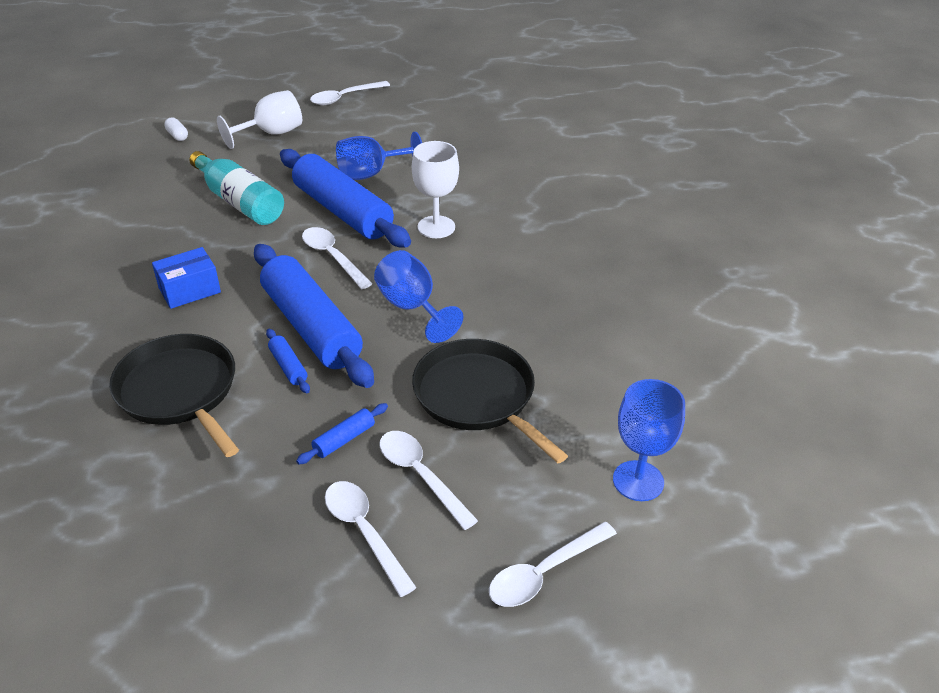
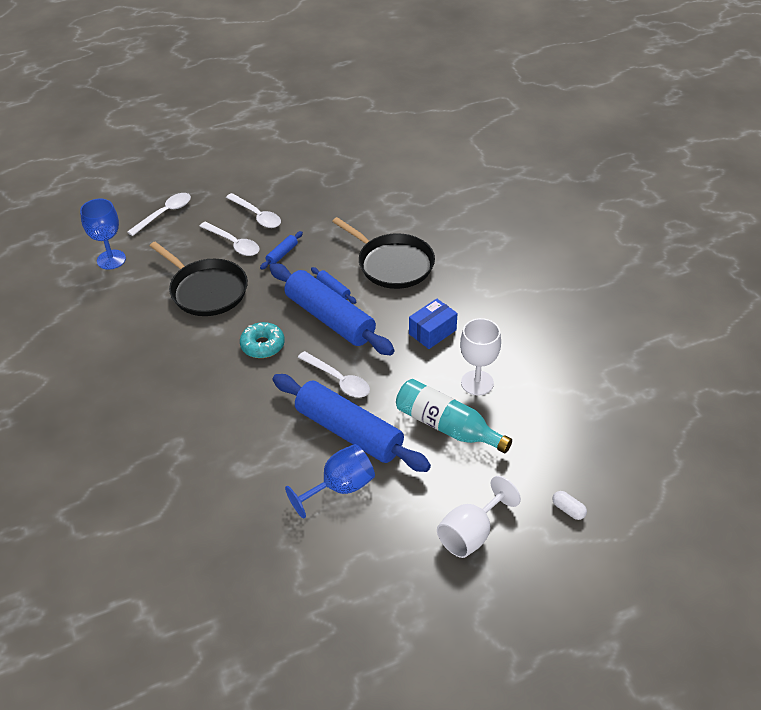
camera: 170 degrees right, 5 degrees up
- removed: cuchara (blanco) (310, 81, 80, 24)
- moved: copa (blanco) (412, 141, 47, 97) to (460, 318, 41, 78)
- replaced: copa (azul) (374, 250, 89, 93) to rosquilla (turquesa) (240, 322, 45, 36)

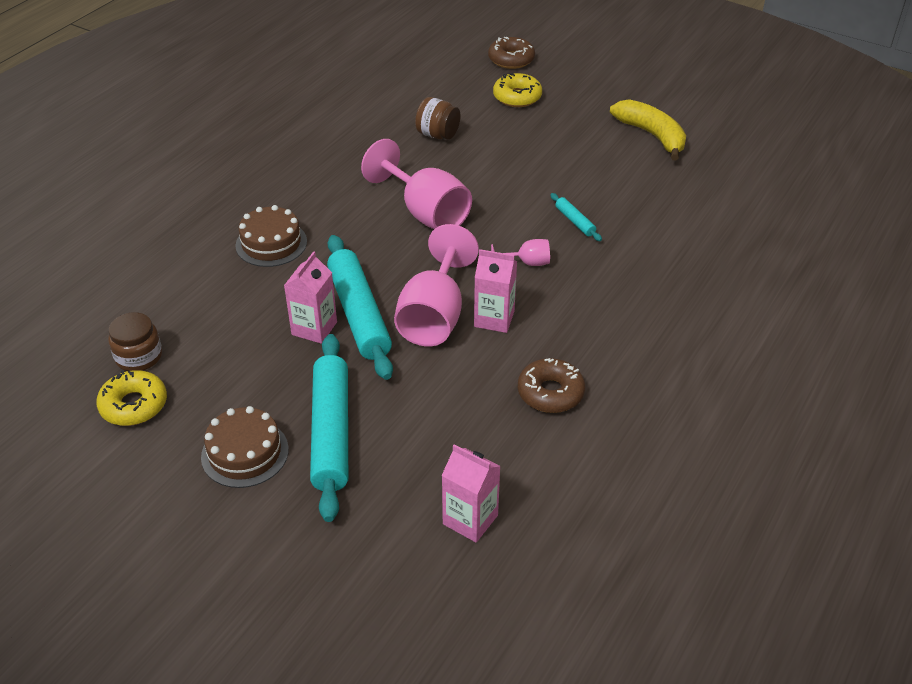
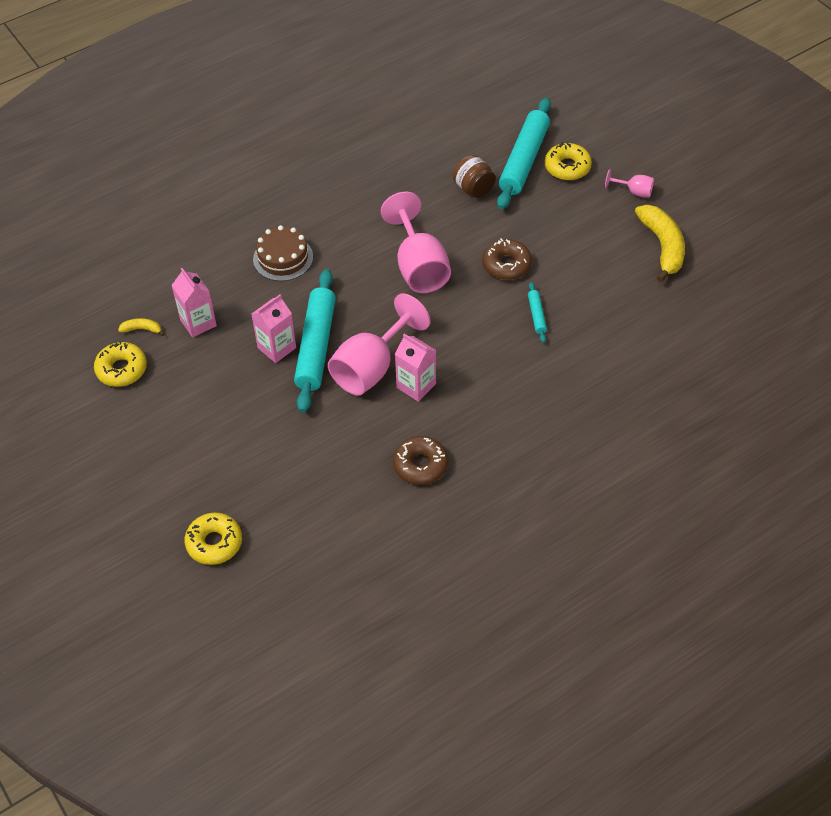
camera: 25 degrees right, 10 degrees up
- moved: rosquilla (marrón) (488, 37, 47, 32) to (482, 238, 50, 42)
- moved: copa (rosa) (491, 239, 59, 27) to (605, 169, 49, 29)
- replaced: tarro (marrón) (108, 312, 54, 59) to plátano (amarillo) (118, 318, 46, 18)
- moved: rodillo (turquesa) (310, 334, 38, 188) to (497, 98, 54, 111)
- removed: tarta (marrón) (201, 406, 88, 82)
- moved: cartón de leche (rosa) (442, 444, 59, 99) to (171, 268, 46, 69)
- added: rosquilla (amarillo) (184, 512, 58, 53)

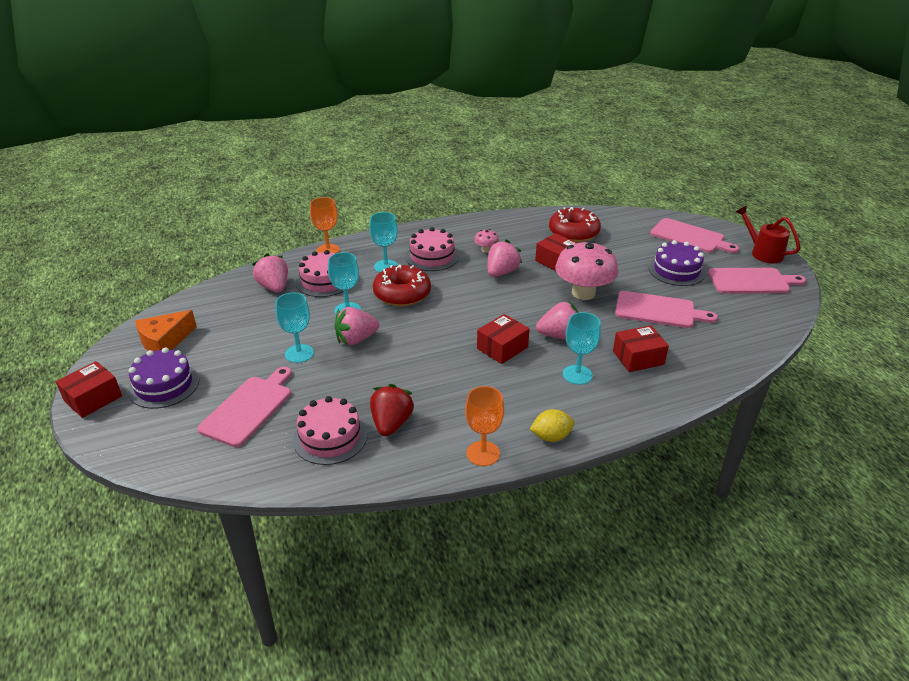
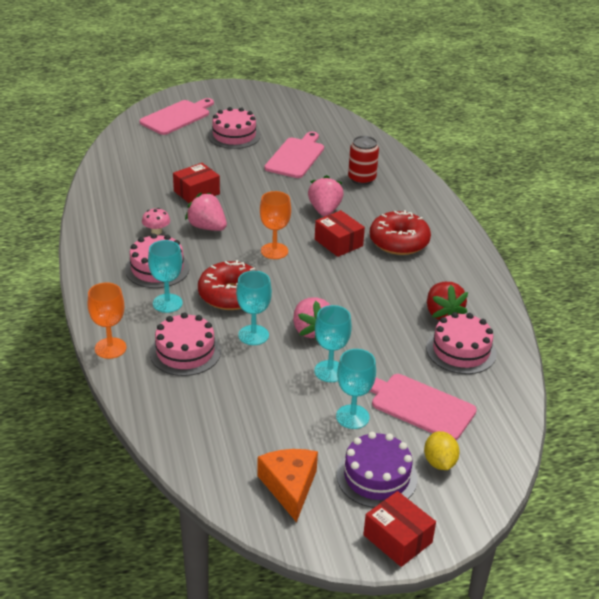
camera: 85 degrees left, 0 degrees up
- removed: regadera (rojo) (736, 206, 65, 57)
- moved: rosquilla (rojo) (549, 207, 52, 35) to (370, 210, 61, 45)
- removed: seta (rosa) (555, 240, 63, 60)
- recoloured: tarta (morado) (649, 240, 56, 46) to tarta (rosa) (208, 107, 53, 42)
- removed: fresa (rosa) (252, 253, 36, 39)
- removed: tabla de cortar (rosa) (708, 268, 98, 26)
- turned: queso (naranja) (135, 310, 62, 41) = (257, 449, 61, 74) 150 degrees counterclockwise
- moved: copa (turquesa) (563, 312, 38, 73) to (336, 349, 40, 80)
- replaced: caja (rojo) (613, 325, 56, 47) to lata (rojo) (348, 136, 31, 49)
- turned: fresa (rojo) (370, 384, 44, 52) = (427, 282, 41, 38) 120 degrees counterclockwise
- moved: copa (naranja) (465, 386, 39, 80) to (260, 191, 31, 68)
- moved: limón (amarillo) (530, 409, 44, 33) to (424, 431, 36, 39)

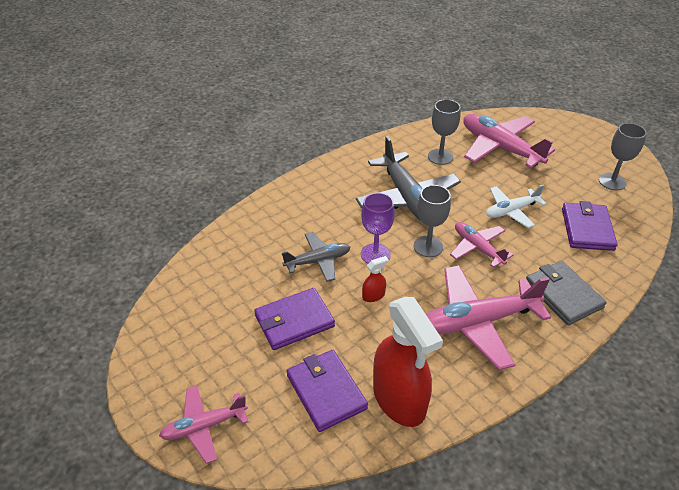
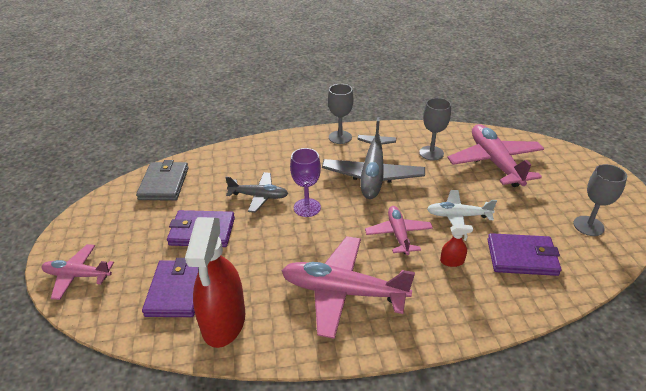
camera: 30 degrees right, 5 degrees down
- moved: copa (gris) (414, 185, 37, 72) to (328, 84, 25, 60)
- turned: cartera (morado) (562, 201, 56, 50) = (487, 233, 74, 43) 60 degrees clockwise
- moved: pulverizador (rojo) (362, 256, 27, 46) to (440, 224, 33, 43)
- moved: cartera (gris) (526, 261, 81, 64) to (136, 160, 52, 40)

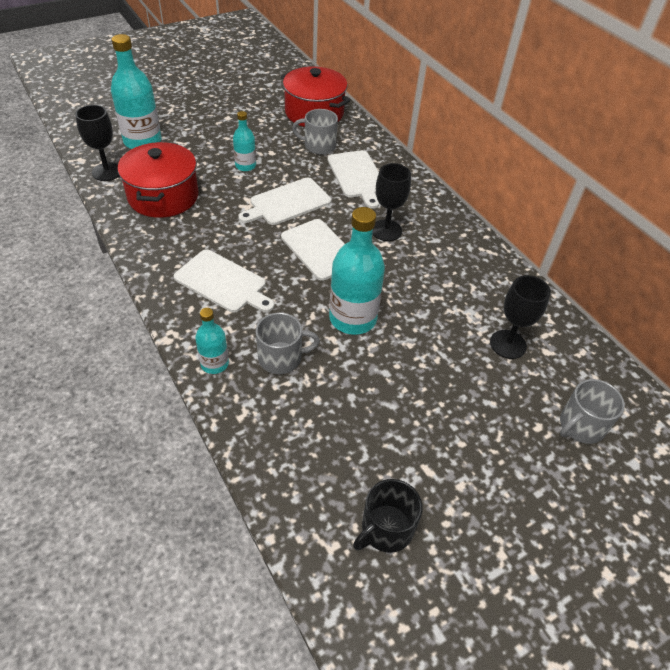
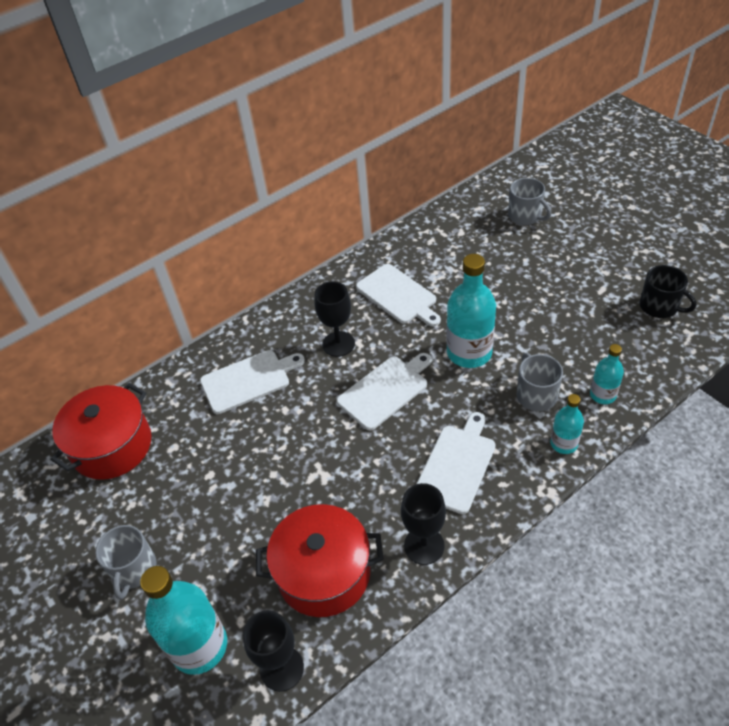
camera: 90 degrees left, 0 degrees up
- moved: taza (gris) (292, 109, 46, 46) to (95, 525, 62, 75)
- moved: botella (turquesa) (233, 111, 23, 60) to (590, 344, 34, 60)
- moved: tabla de cortar (blanco) (238, 178, 93, 47) to (356, 264, 85, 62)
- moved: copa (negro) (490, 275, 61, 84) to (401, 483, 45, 82)

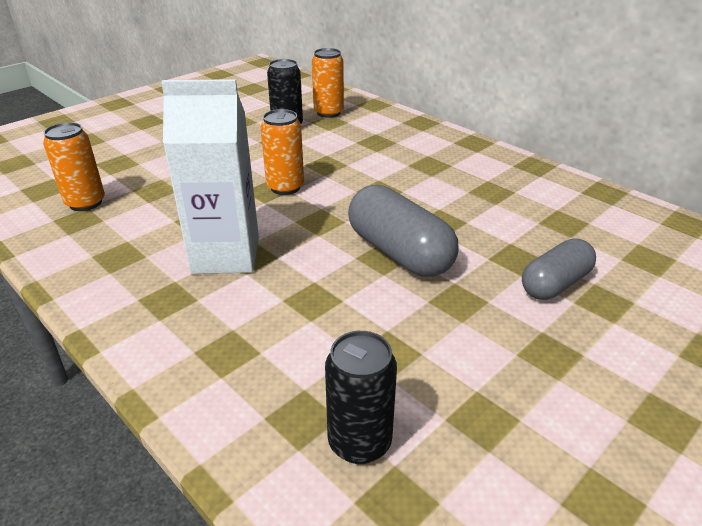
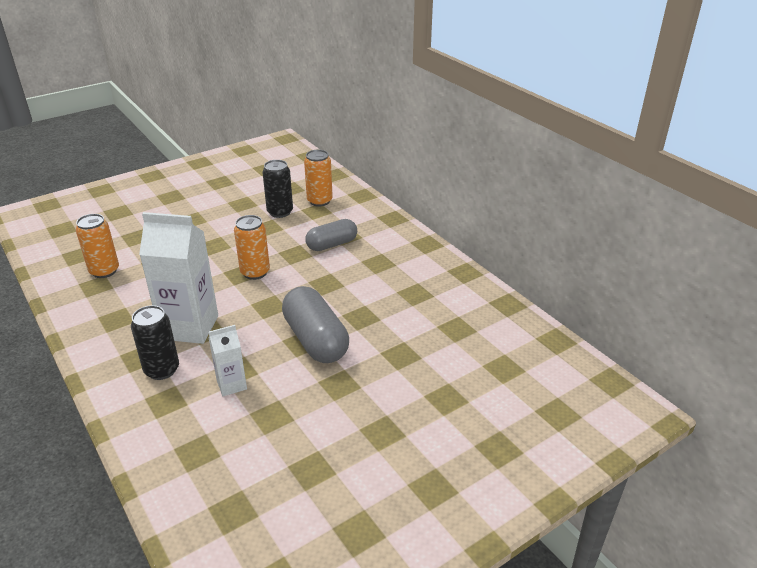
camera: 10 degrees right, 0 degrees up
- moved: cápsula (gris) (522, 239, 74, 61) to (305, 219, 52, 32)
- moved: lata (negro) (325, 331, 72, 133) to (131, 305, 48, 75)
- added: cartón de leche (blanco) (208, 325, 39, 71)

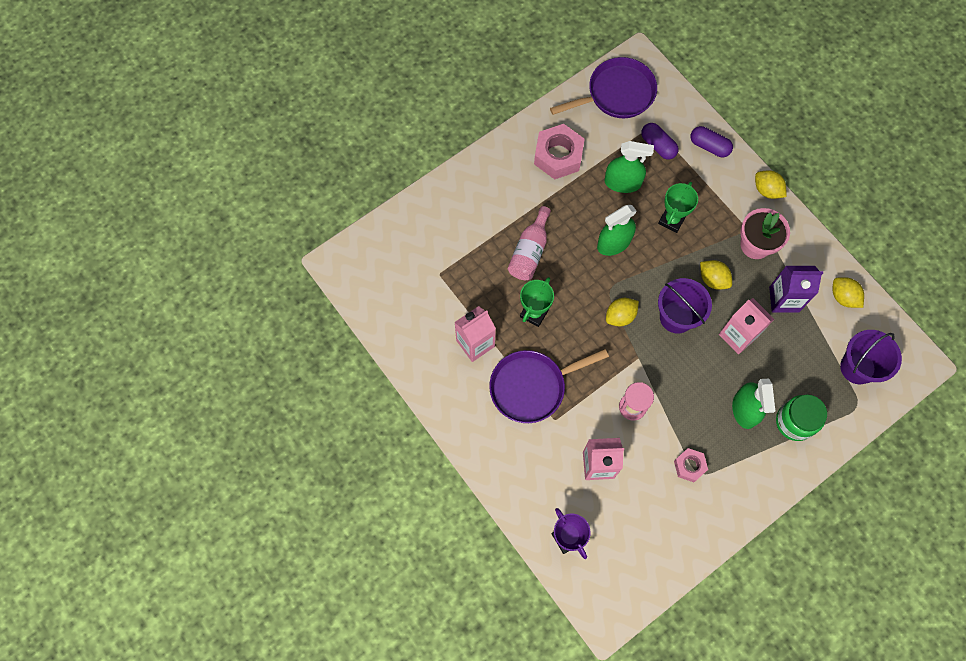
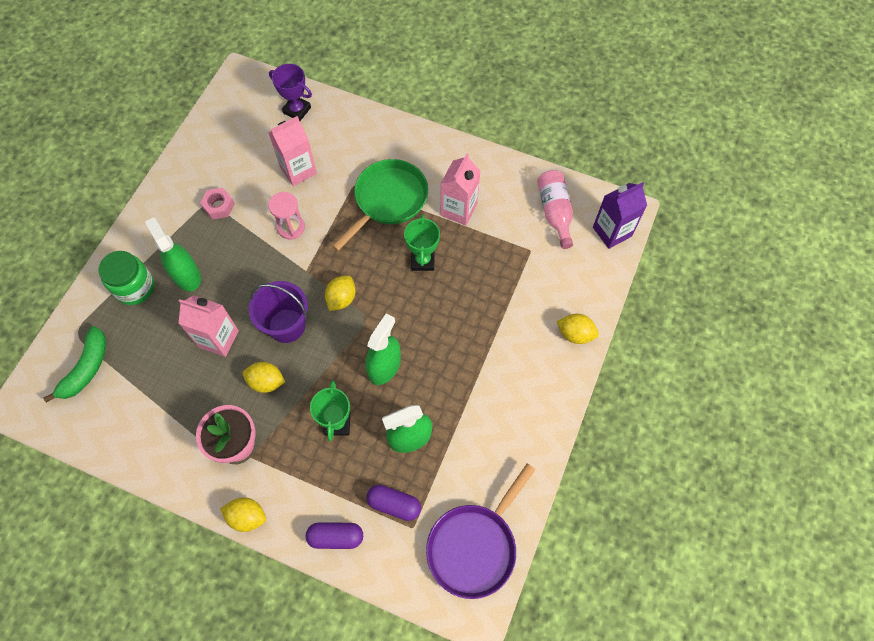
camera: 150 degrees right, 5 degrees down
- removed: tuerca (rosa) (534, 124, 50, 55)
- moved: botella (rosa) (508, 206, 43, 74) to (537, 170, 36, 79)
- moved: cartón de leche (morado) (769, 266, 54, 47) to (593, 182, 54, 67)
- moved: limón (amarillo) (833, 277, 31, 31) to (557, 314, 42, 30)
- replaced: balde (morado) (840, 330, 62, 54) to plátano (verde) (43, 326, 63, 77)
- recoloured: sartén (morado) (489, 349, 120, 74) to sartén (verde) (332, 159, 96, 92)

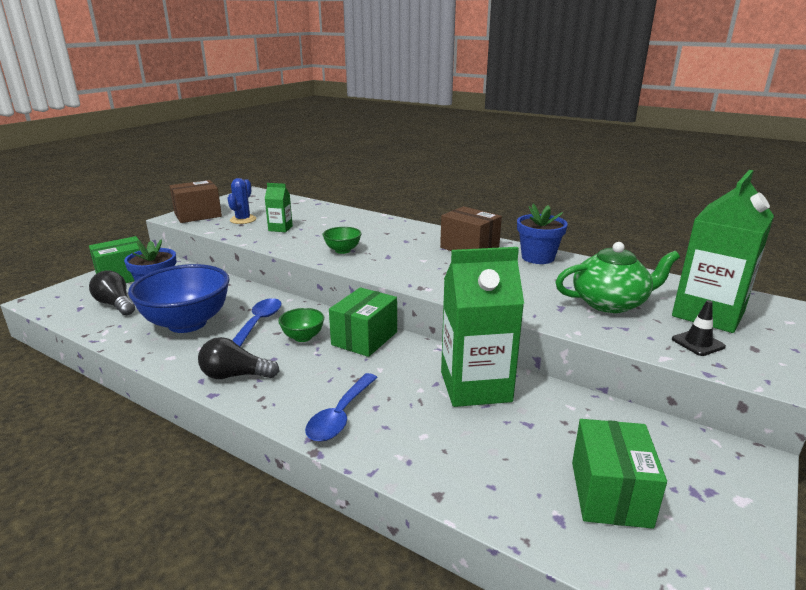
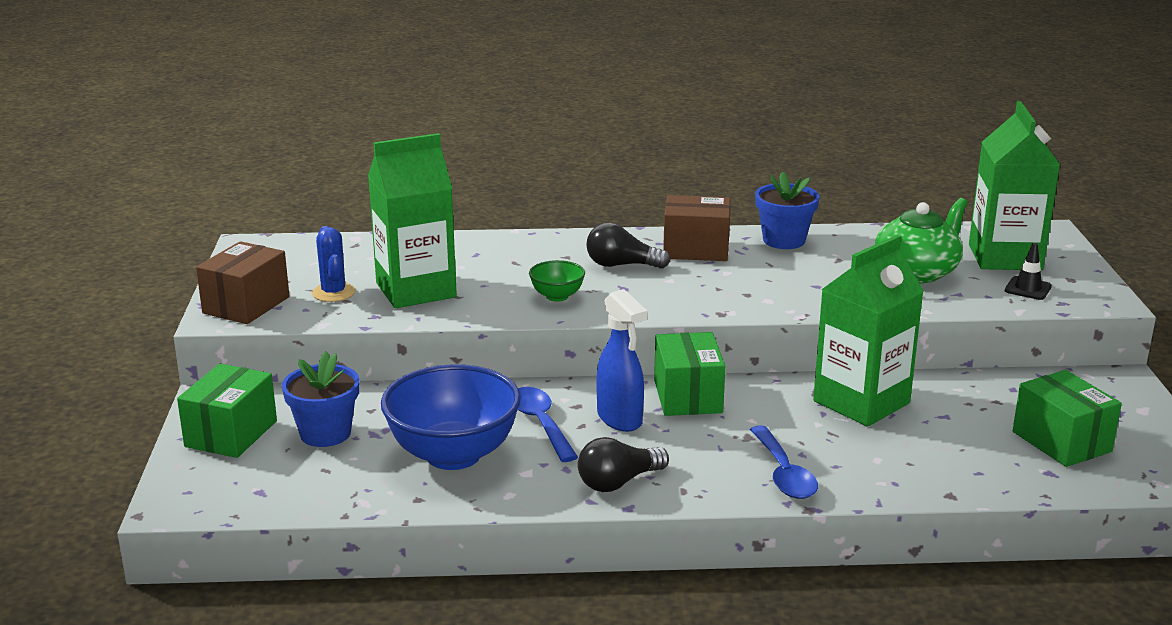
camera: 35 degrees left, 0 degrees up
- resized: cartón de leche (verde) (265, 183, 28, 49) = (368, 133, 89, 175) x2.18
- moved: bombilla (negro) (89, 270, 46, 45) to (586, 222, 85, 47)
- replaced: cuenco (verde) (278, 308, 46, 34) to pulverizador (azul) (596, 289, 51, 143)

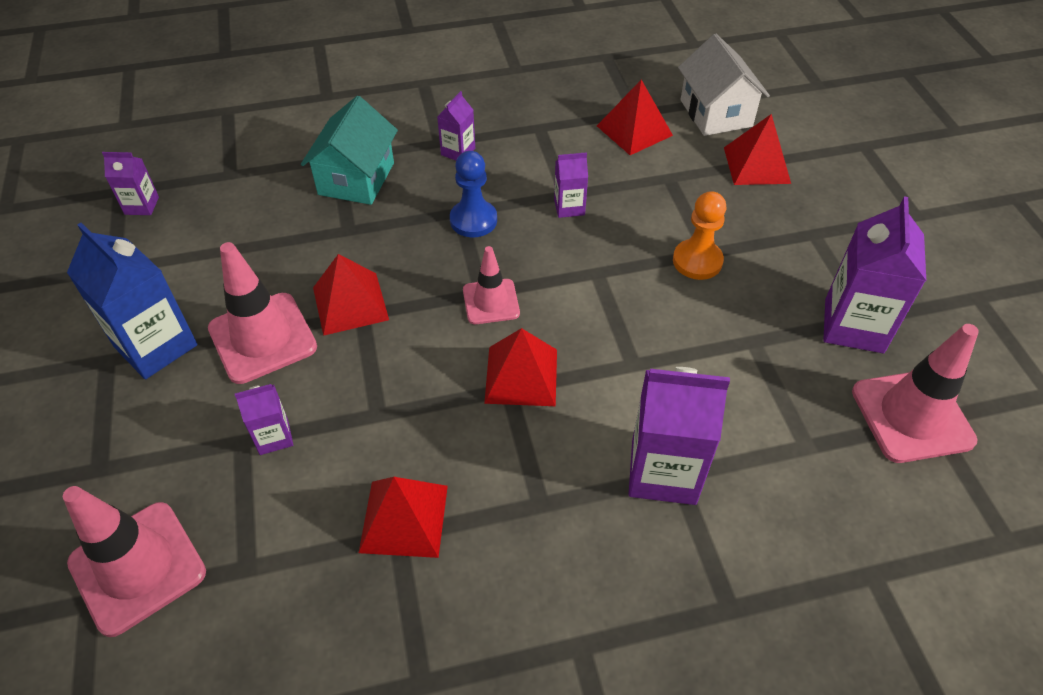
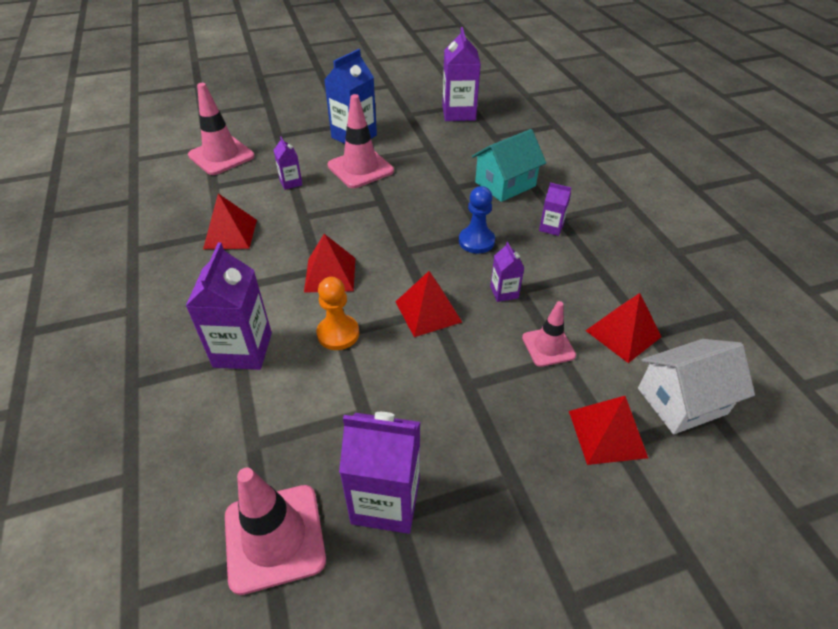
camera: 85 degrees right, 5 degrees down
- turned: casa (turquesa) (301, 96, 97, 109) = (472, 129, 74, 73) 45 degrees counterclockwise
- resized: cartón de leche (morado) (102, 152, 57, 63) = (442, 27, 39, 94) x1.93
- moved: peón (naranja) (673, 191, 53, 89) to (317, 277, 42, 73)
- moved: cono de tráfico (rosa) (463, 246, 57, 78) to (522, 301, 54, 66)
- moved: pirámide (rojo) (313, 254, 76, 82) to (395, 271, 67, 66)

